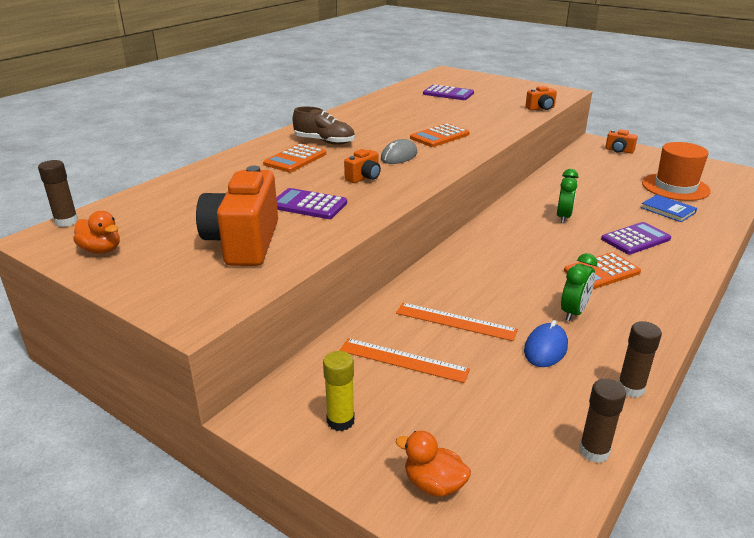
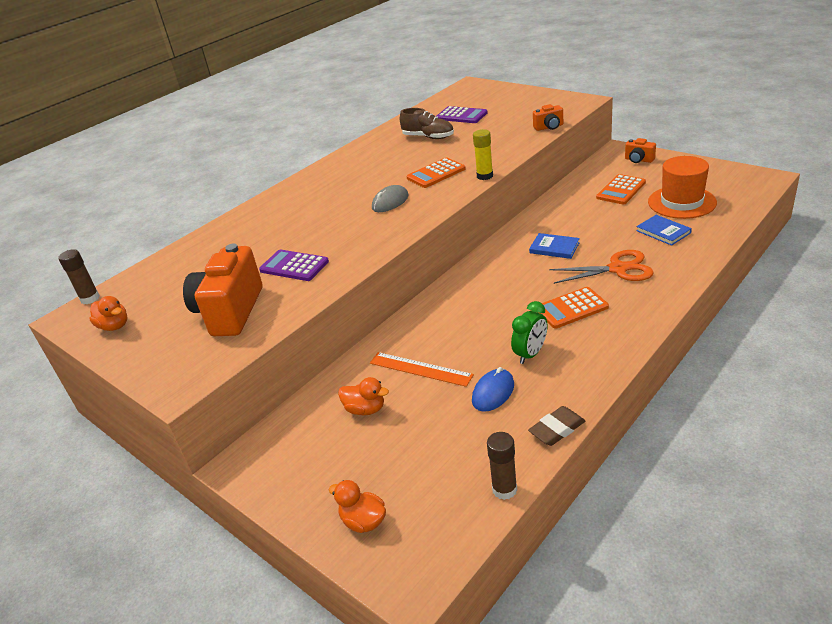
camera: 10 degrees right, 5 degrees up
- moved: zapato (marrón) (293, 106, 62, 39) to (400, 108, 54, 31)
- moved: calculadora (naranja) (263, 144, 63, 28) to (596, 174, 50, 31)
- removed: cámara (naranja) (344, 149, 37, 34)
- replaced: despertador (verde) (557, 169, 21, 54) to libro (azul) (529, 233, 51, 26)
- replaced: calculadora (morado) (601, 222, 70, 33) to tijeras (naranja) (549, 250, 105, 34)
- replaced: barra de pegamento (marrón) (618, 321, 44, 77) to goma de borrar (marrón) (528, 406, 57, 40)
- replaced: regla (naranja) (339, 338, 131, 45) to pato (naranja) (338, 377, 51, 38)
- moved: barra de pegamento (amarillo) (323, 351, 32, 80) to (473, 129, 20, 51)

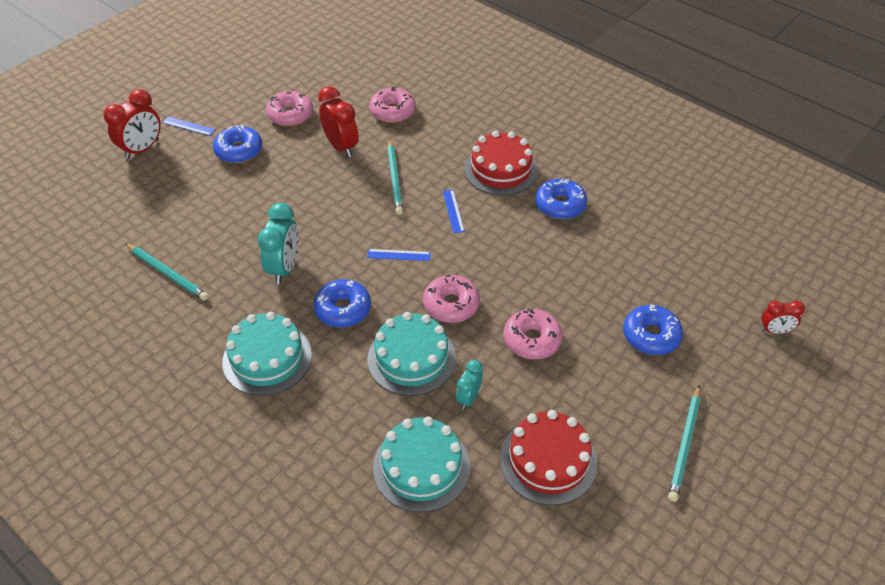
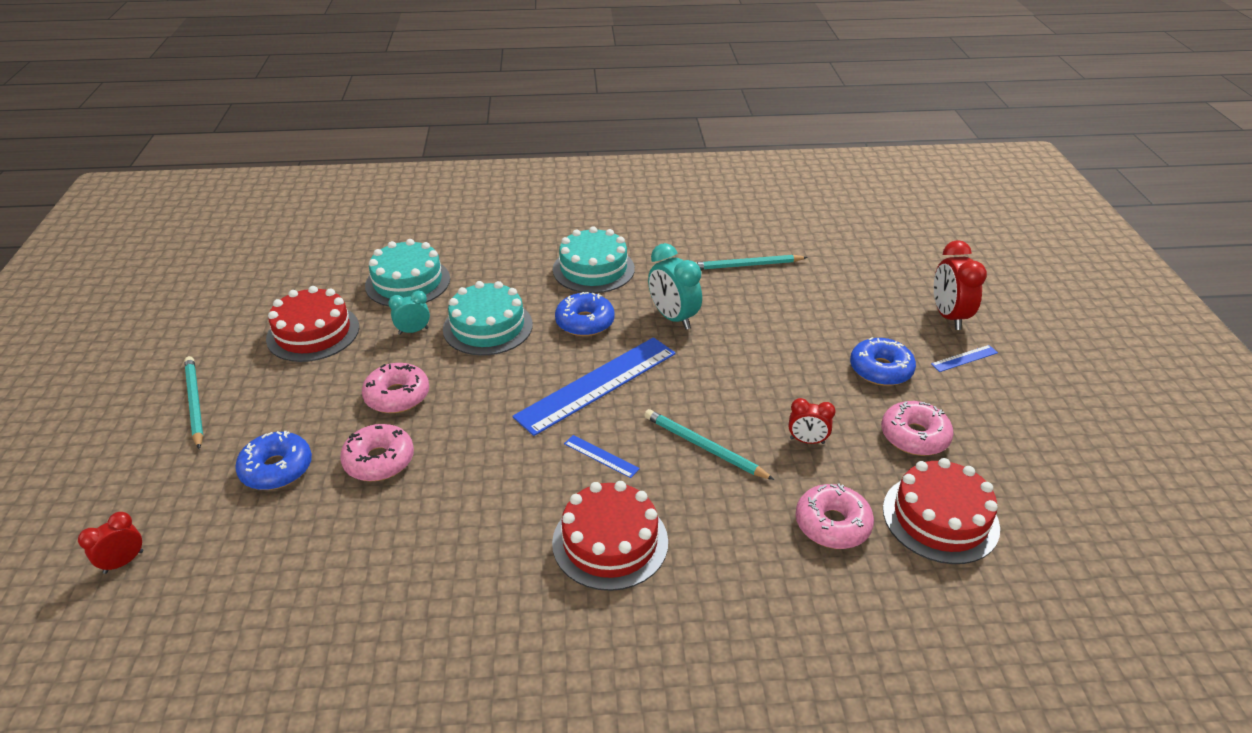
camera: 135 degrees right, 10 degrees down
- resized: despertador (rojo) (318, 86, 41, 72) = (789, 398, 47, 46) x0.59
- removed: rosquilla (azul) (535, 179, 52, 40)
- resized: regla (azul) (367, 249, 64, 12) = (513, 337, 163, 99) x2.44
- moved: rosquilla (rosa) (423, 275, 57, 48) to (340, 424, 74, 57)
- turned: despertador (turquesa) (456, 360, 27, 50) = (388, 291, 42, 44) 90 degrees counterclockwise
- added: tarta (rojo) (883, 458, 117, 106)

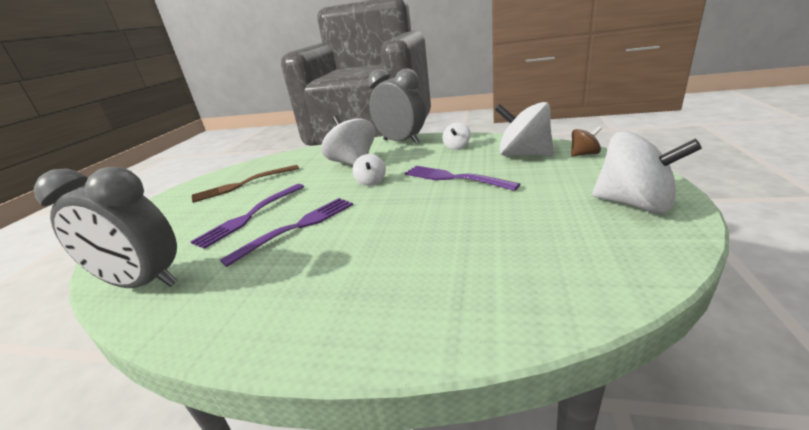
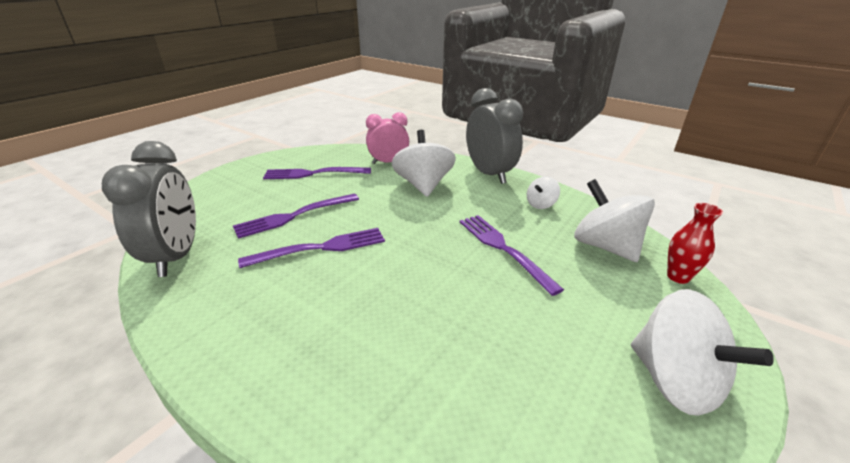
camera: 20 degrees right, 5 degrees up
- replaced: peonza (marrón) (571, 126, 31, 31) to florero (rojo) (667, 203, 56, 81)
- removed: peonza (blanco) (353, 154, 33, 32)
- recoloured: tenedor (marrón) (192, 165, 107, 38) to tenedor (morado) (263, 167, 108, 12)
- turned: despertador (gris) (34, 167, 143, 121) = (102, 141, 94, 136) 135 degrees counterclockwise
- added: despertador (rosa) (366, 112, 43, 52)

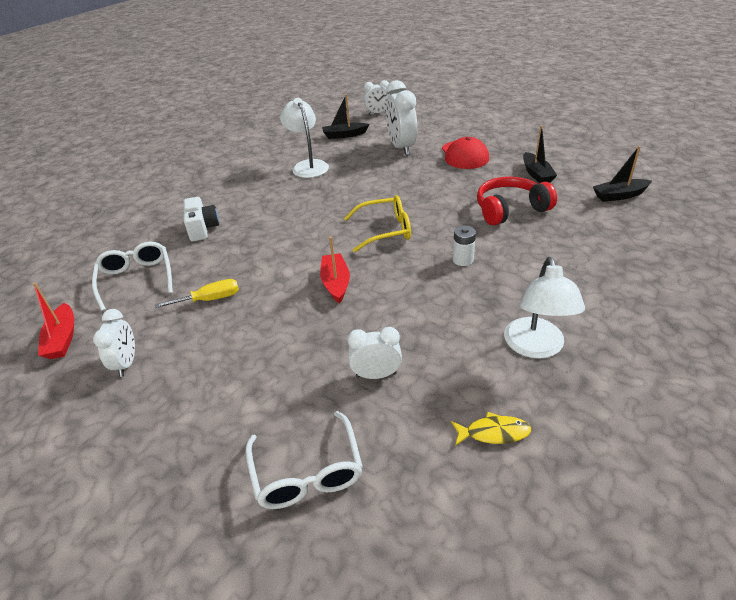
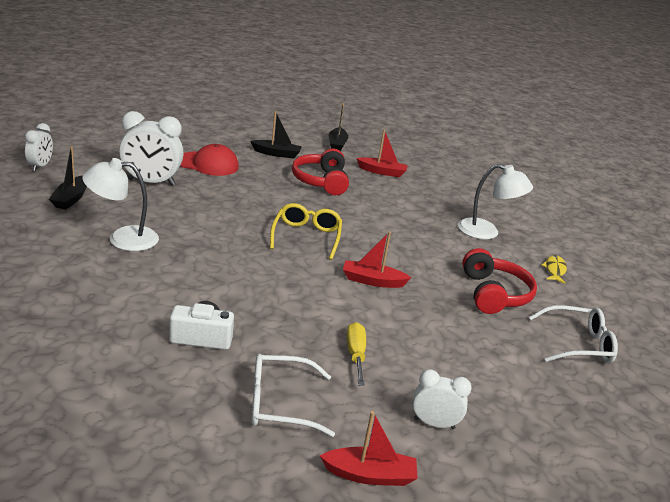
camera: 80 degrees left, 10 degrees down
- removed: pila (blanco) (453, 226, 23, 40)
- replaced: despertador (blanco) (348, 327, 54, 52) to auriculares (rojo) (462, 248, 75, 66)
- added: barco (rojo) (356, 129, 52, 48)

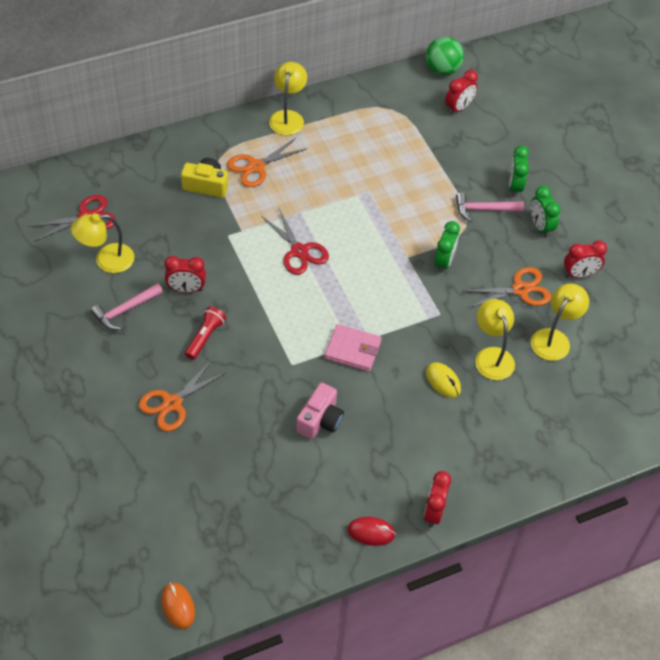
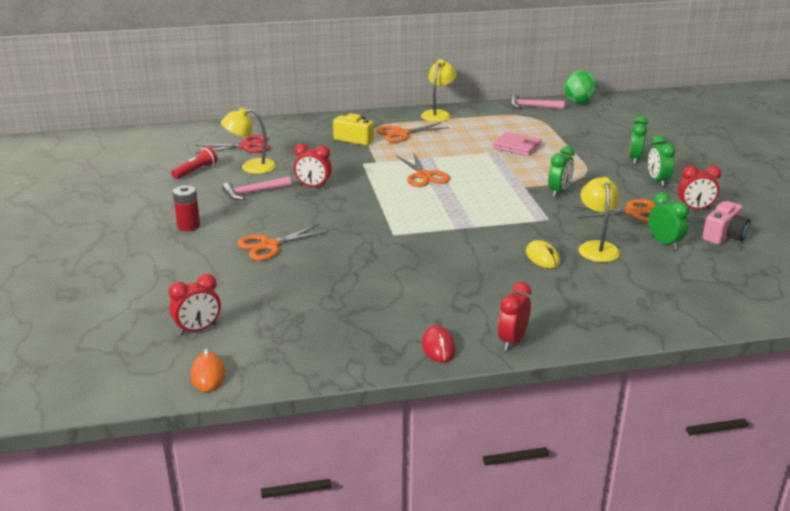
camera: 15 degrees right, 25 degrees down
- moved: despertador (rojo) (445, 70, 33, 45) to (169, 274, 52, 61)
- moved: martillo (rosa) (456, 192, 68, 30) to (510, 94, 55, 15)
- recoloured: tijeras (rojo) (261, 209, 68, 66) to tijeras (naranja) (396, 152, 54, 35)
- replaced: lámpara (amarillo) (531, 284, 58, 77) to despertador (verde) (649, 193, 40, 57)
- moved: lámpara de mano (rojo) (185, 306, 41, 54) to (171, 147, 47, 32)
- moved: cartera (rosa) (325, 324, 57, 48) to (493, 132, 49, 24)
- moved: cámara (rosa) (296, 383, 48, 56) to (702, 201, 48, 44)
- turned: ratón (rojo) (347, 517, 49, 29) = (422, 325, 34, 38) 60 degrees clockwise
- added: pila (rojo) (173, 185, 27, 46)

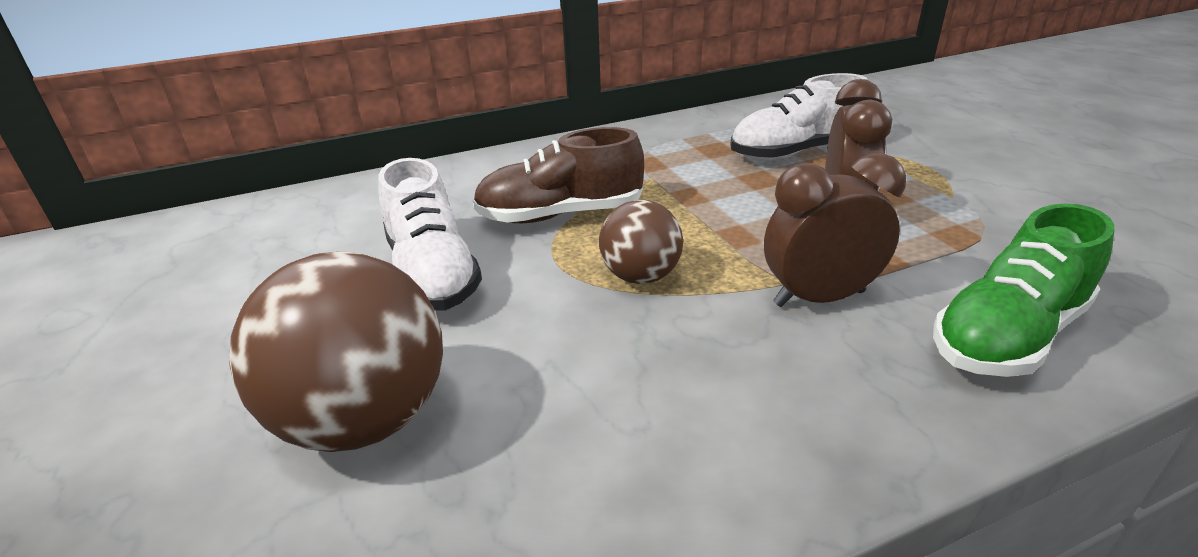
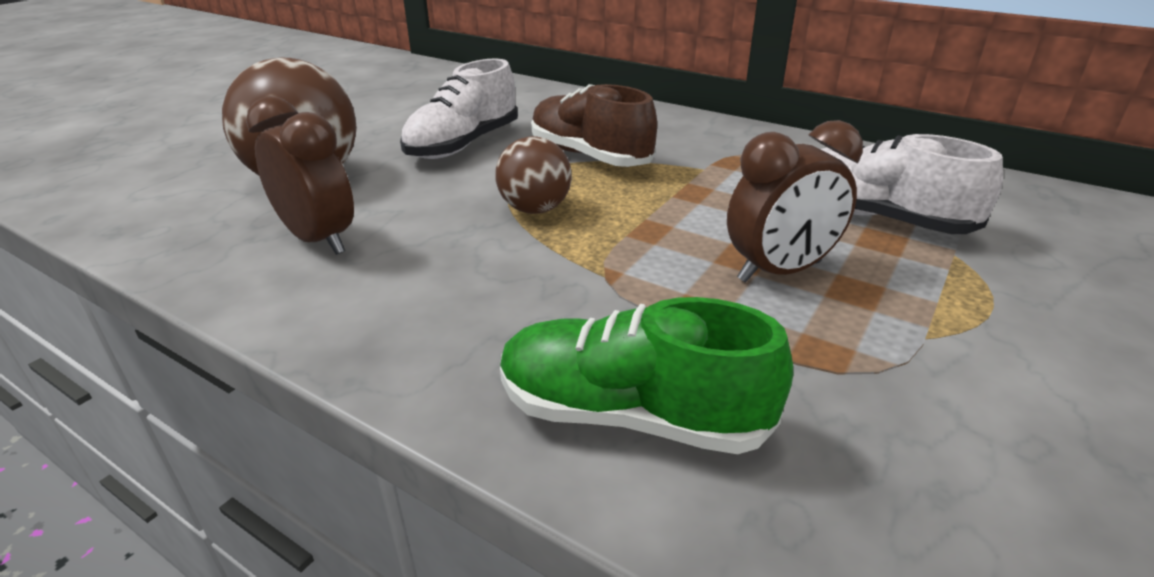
camera: 55 degrees right, 0 degrees up
- moved: despertador (marrón) (764, 153, 142, 154) to (246, 96, 108, 159)

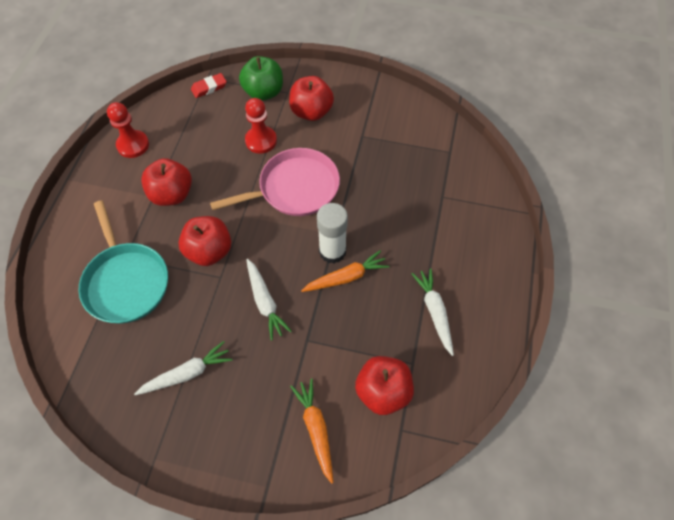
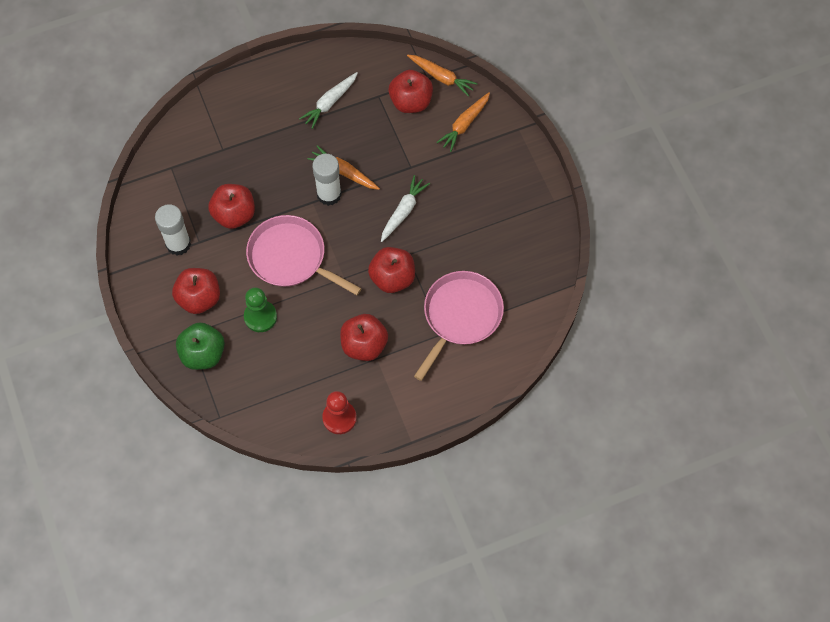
camera: 125 degrees left, 5 degrees up
- removed: goma de borrar (rojo) (191, 73, 36, 25)
- recoloured: peón (rojo) (245, 98, 32, 56) to peón (verde) (244, 287, 33, 45)
- recoloured: sartén (turquesa) (78, 200, 90, 123) to sartén (rosa) (414, 271, 90, 110)
- removed: zanahoria (blanco) (134, 341, 98, 54)
- added: zanahoria (naranja) (407, 55, 71, 42)
- added: manzana (rojo) (208, 184, 47, 45)
- added: barra de pegamento (blanco) (155, 204, 36, 51)

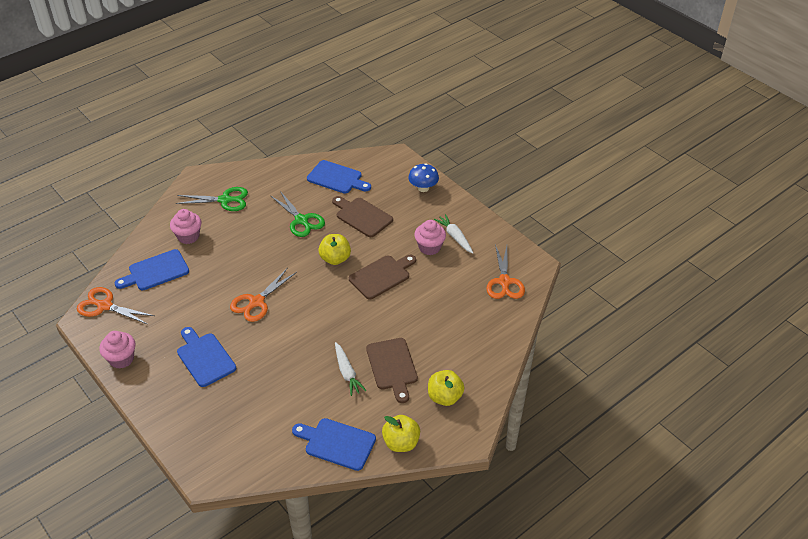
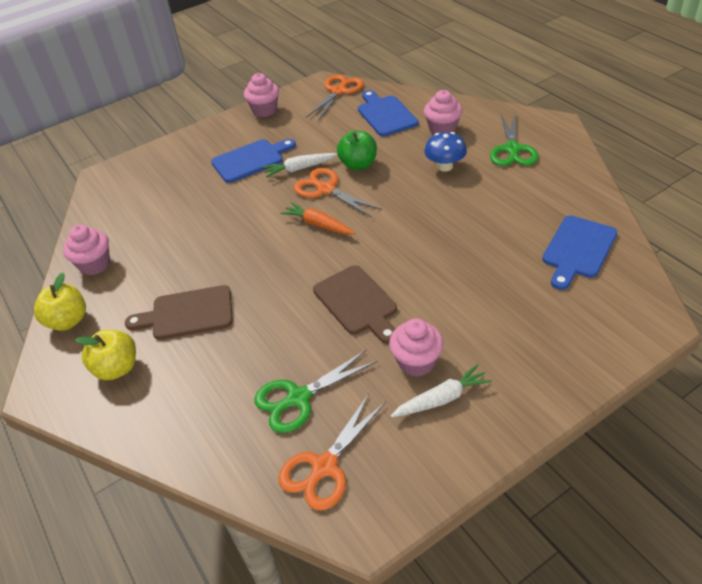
camera: 100 degrees right, 0 degrees up
- moved: seta (azul) (408, 163, 31, 29) to (424, 132, 43, 40)
- moved: tijeras (verde) (271, 191, 54, 46) to (254, 350, 123, 83)
- removed: tabla de cortar (marrón) (332, 196, 61, 41)
- removed: manzana (amarillo) (318, 234, 33, 31)
- turned: tijeras (naranja) (486, 244, 39, 55) = (278, 394, 108, 117) 60 degrees counterclockwise
- moved: zanahoria (blanco) (335, 342, 32, 54) to (262, 153, 75, 25)
- replaced: tabla de cortar (azul) (292, 418, 84, 53) to magdalena (rosa) (63, 224, 47, 51)
- added: manzana (verde) (337, 130, 40, 40)
- added: zanahoria (naranja) (280, 202, 75, 33)

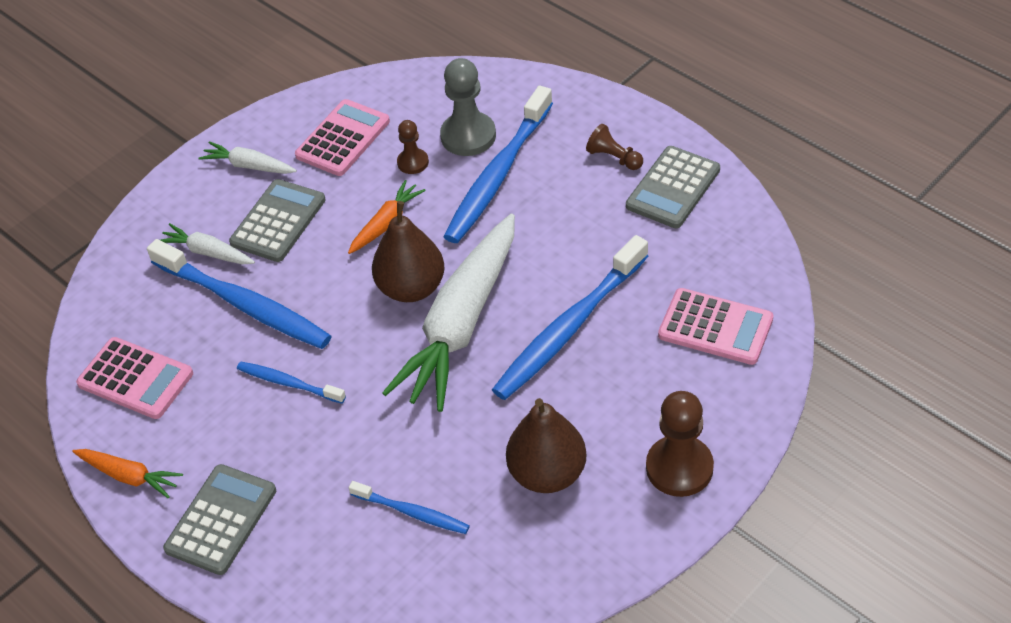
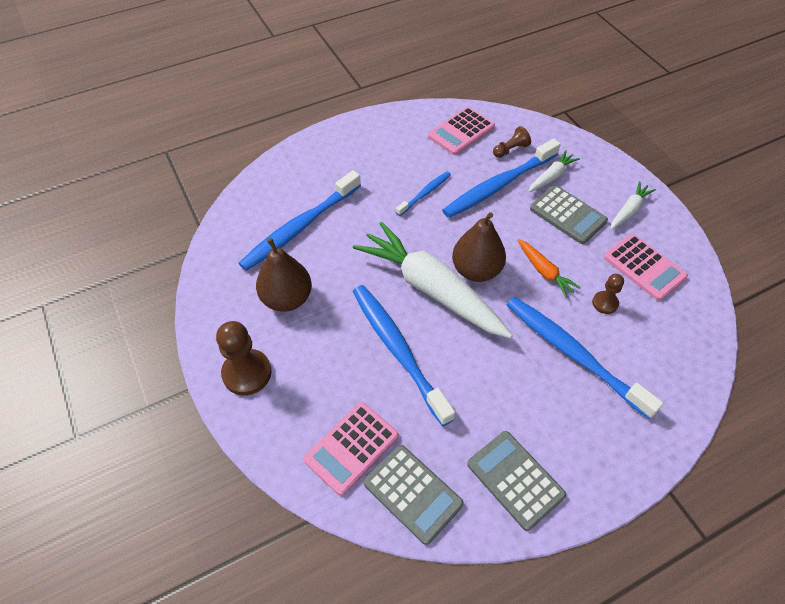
camera: 105 degrees right, 5 degrees up
- removed: peón (gris) (440, 58, 56, 98)
- moved: peón (marrón) (586, 124, 57, 46) to (493, 126, 38, 32)
- removed: zanahoria (naranja) (72, 449, 111, 50)
- moved: calculadora (gris) (163, 464, 113, 111) to (364, 445, 100, 100)
- resized: cepillo de dientes (azul) (349, 481, 121, 53) = (239, 170, 122, 101) x1.94

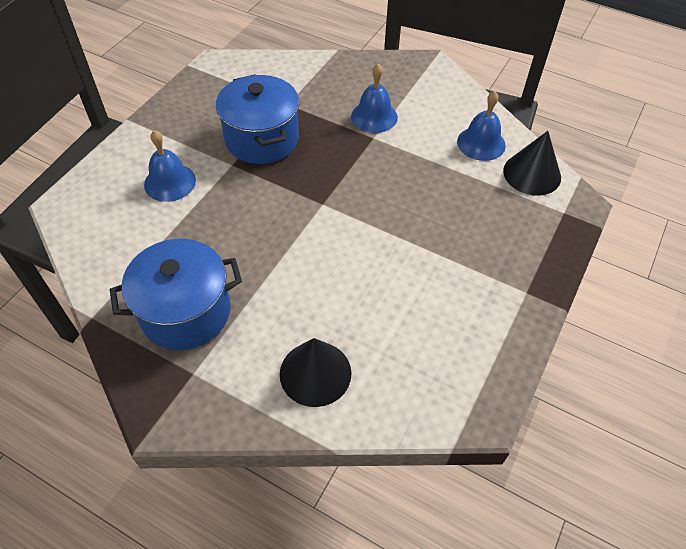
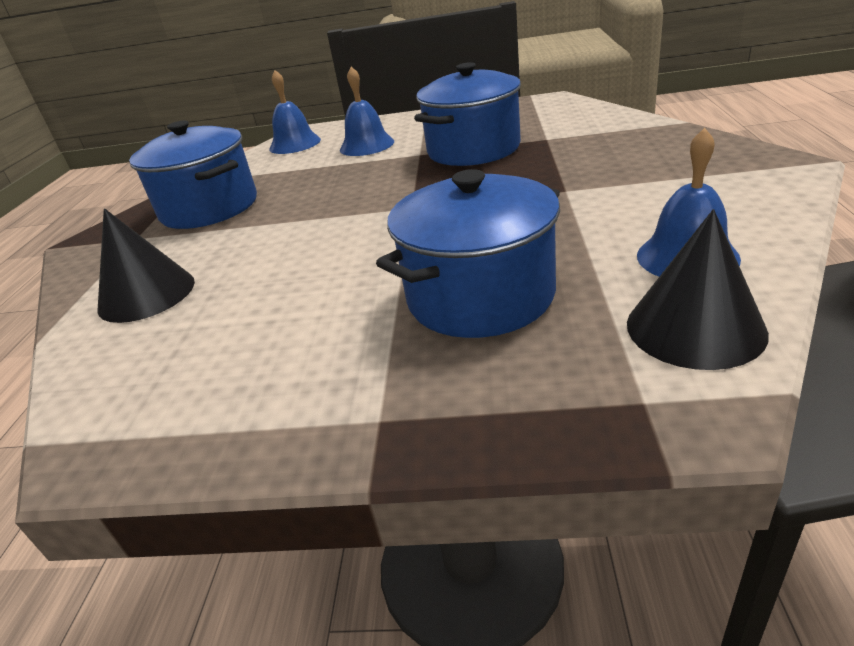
camera: 70 degrees right, 20 degrees down
- moved: campana (azul) (351, 64, 47, 69) to (269, 70, 52, 84)
- added: olla (azul) (376, 169, 184, 169)

